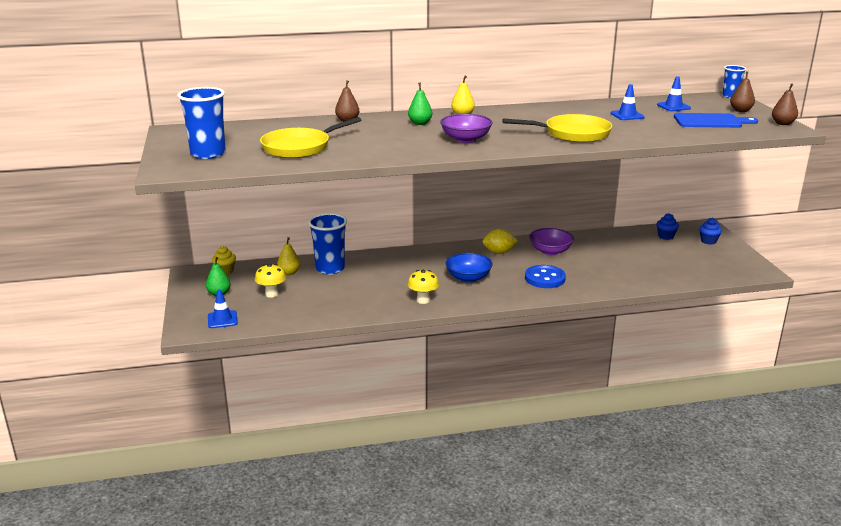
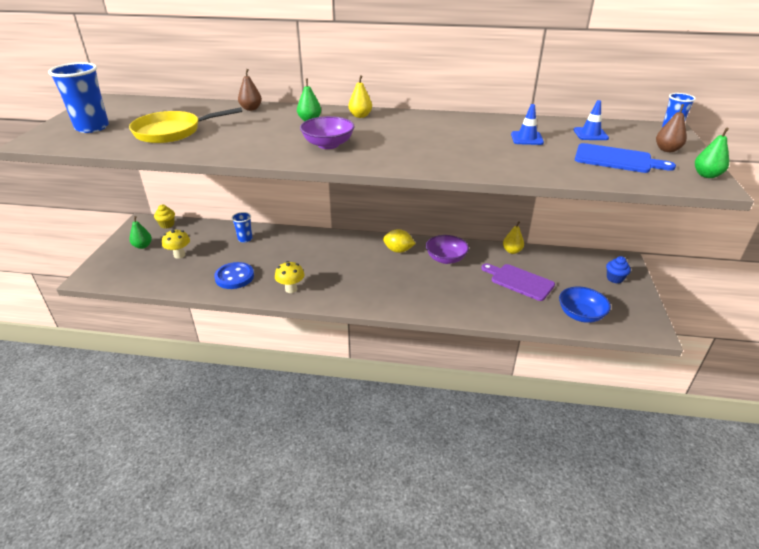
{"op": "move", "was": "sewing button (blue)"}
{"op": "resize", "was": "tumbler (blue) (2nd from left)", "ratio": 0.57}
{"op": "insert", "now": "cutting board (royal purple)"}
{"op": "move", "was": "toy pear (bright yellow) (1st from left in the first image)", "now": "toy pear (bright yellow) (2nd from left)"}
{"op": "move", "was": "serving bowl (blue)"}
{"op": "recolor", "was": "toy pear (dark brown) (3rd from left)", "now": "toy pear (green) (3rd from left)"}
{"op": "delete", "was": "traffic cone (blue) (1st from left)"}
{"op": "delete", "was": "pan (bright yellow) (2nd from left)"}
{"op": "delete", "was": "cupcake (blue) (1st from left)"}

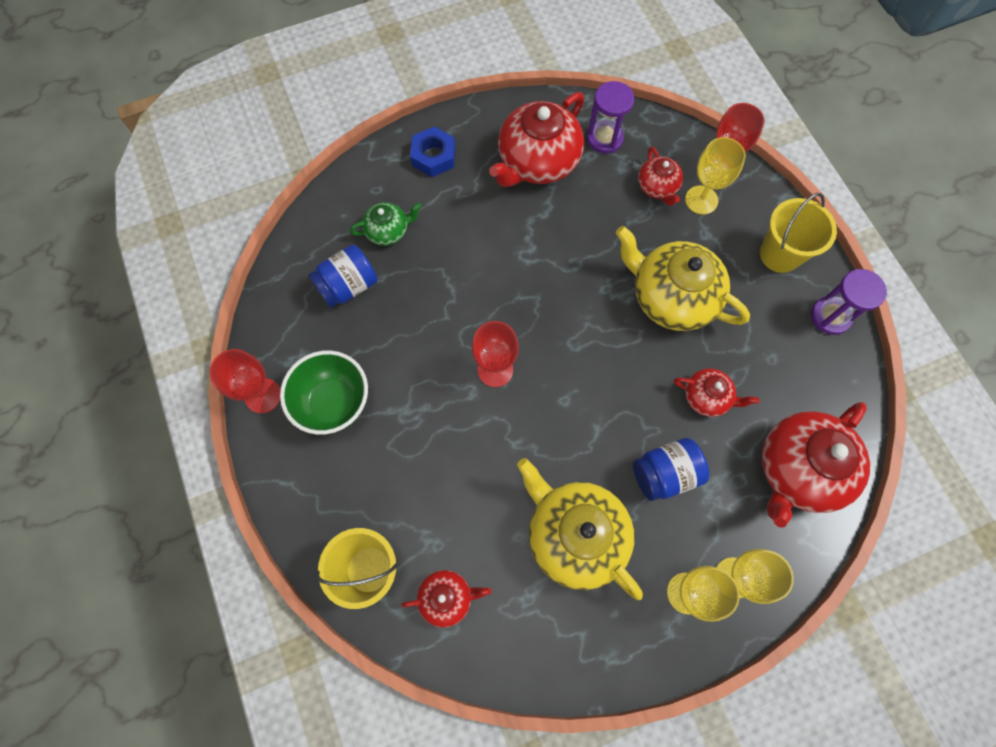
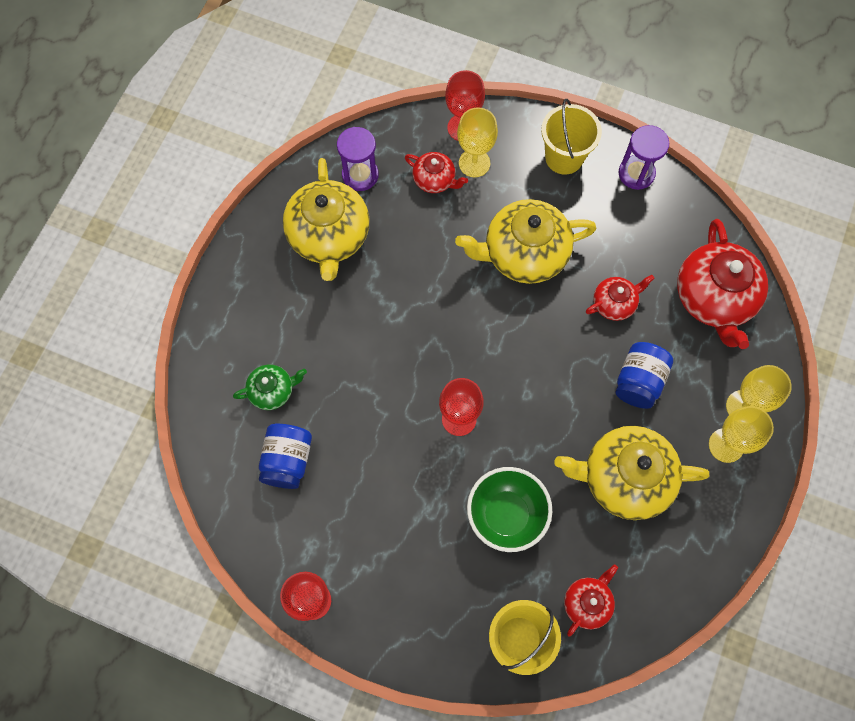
{"op": "rotate", "was": "tea pot (green)", "clockwise": 45}
{"op": "recolor", "was": "tea pot (crimson) (2nd from left)", "now": "tea pot (bright yellow) (1st from left)"}
{"op": "move", "was": "serving bowl (green)"}
{"op": "delete", "was": "nut (blue)"}

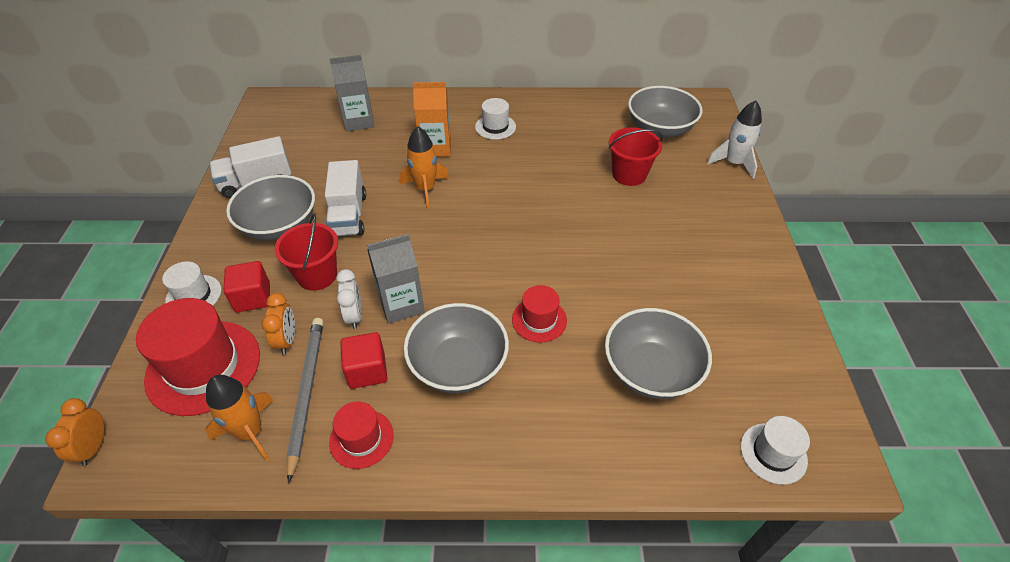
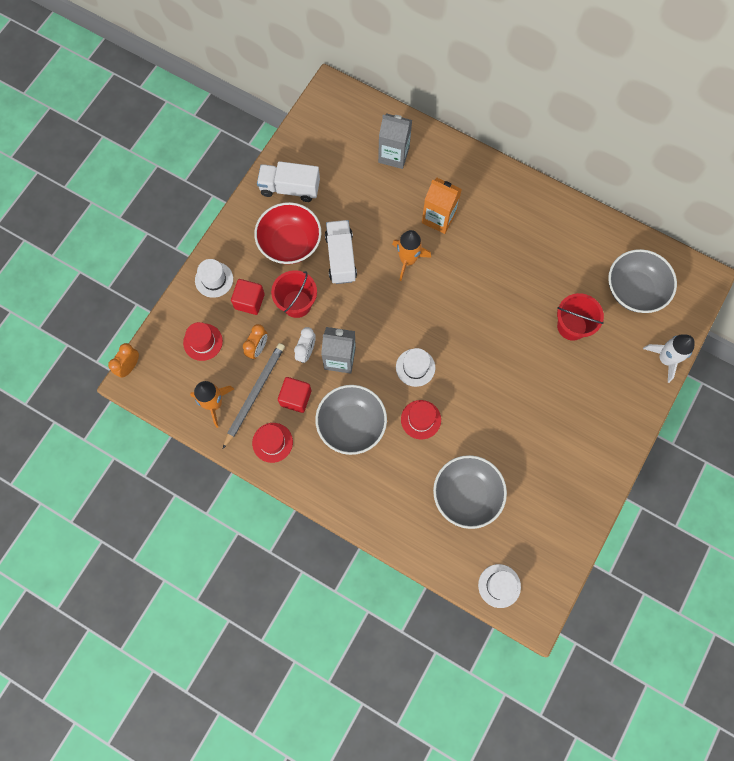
{"op": "resize", "was": "hat (crimson) (1st from left)", "ratio": 0.53}
{"op": "recolor", "was": "serving bowl (ash-grey) (1st from left)", "now": "serving bowl (crimson)"}
{"op": "rotate", "was": "toy truck (pure white) (2nd from left)", "clockwise": 150}
{"op": "move", "was": "hat (pure white) (2nd from left)"}

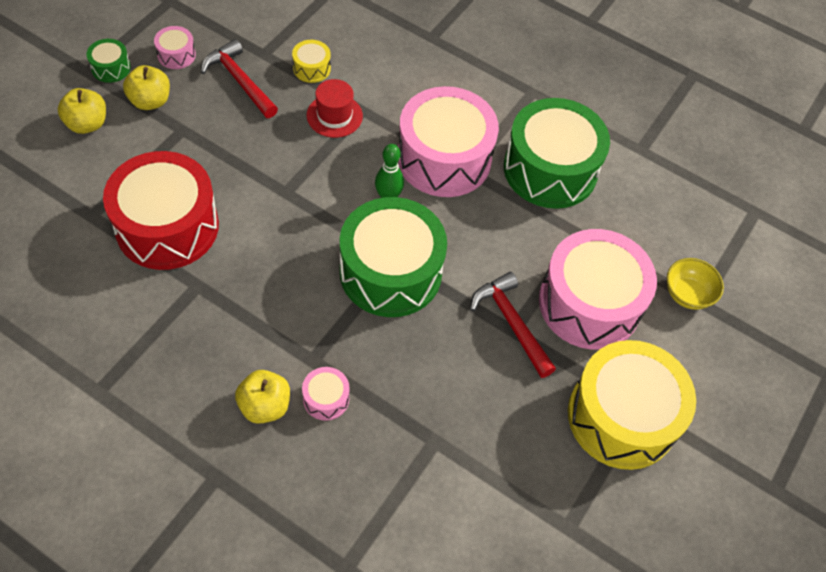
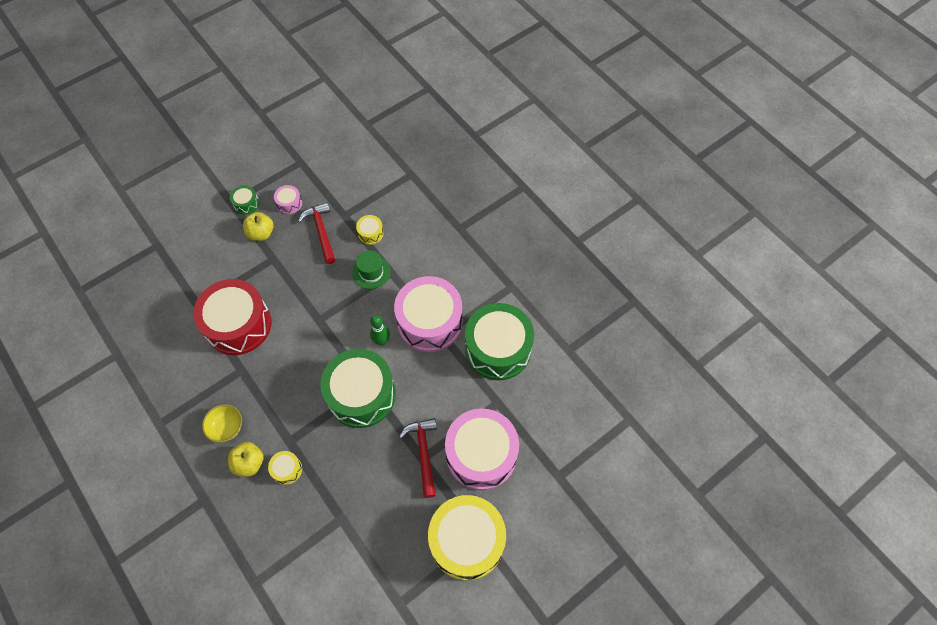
{"op": "move", "was": "serving bowl (bright yellow)"}
{"op": "recolor", "was": "toy drum (rose-pink) (2nd from left)", "now": "toy drum (bright yellow) (1st from left)"}
{"op": "recolor", "was": "hat (crimson)", "now": "hat (green)"}
{"op": "delete", "was": "toy apple (bright yellow) (1st from left)"}

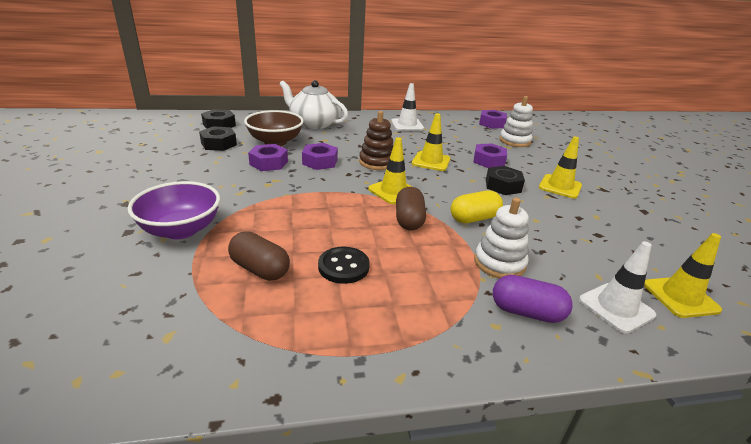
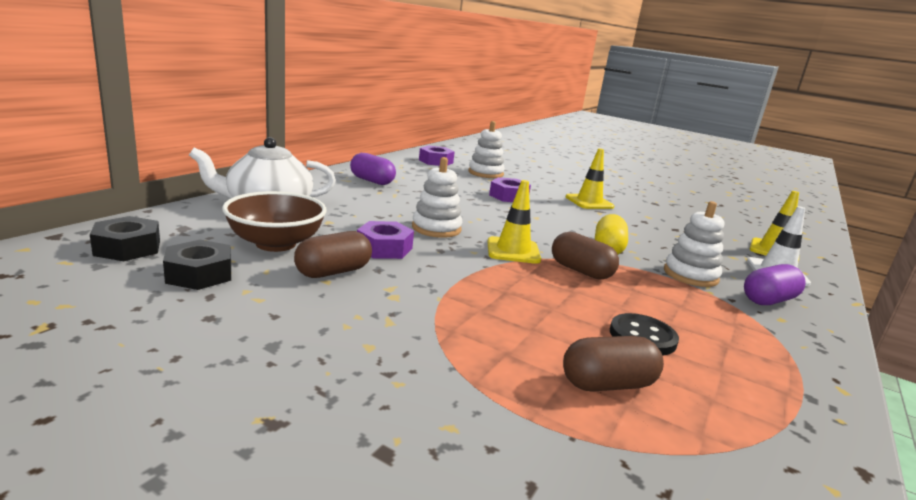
{"op": "replace", "was": "nut (royal purple) (1st from left)", "now": "capsule (dark brown) (1st from left)"}
{"op": "replace", "was": "traffic cone (pure white) (1st from left)", "now": "capsule (royal purple) (1st from left)"}
{"op": "recolor", "was": "stacking toy (dark brown)", "now": "stacking toy (pure white) (1st from left)"}
{"op": "delete", "was": "serving bowl (royal purple)"}
{"op": "delete", "was": "traffic cone (bright yellow) (2nd from left)"}
{"op": "delete", "was": "nut (jet-black) (3rd from left)"}

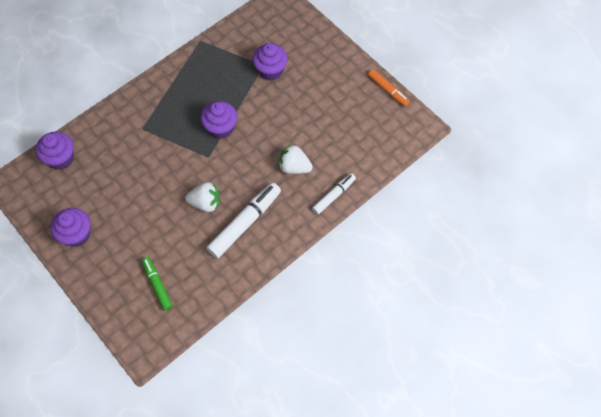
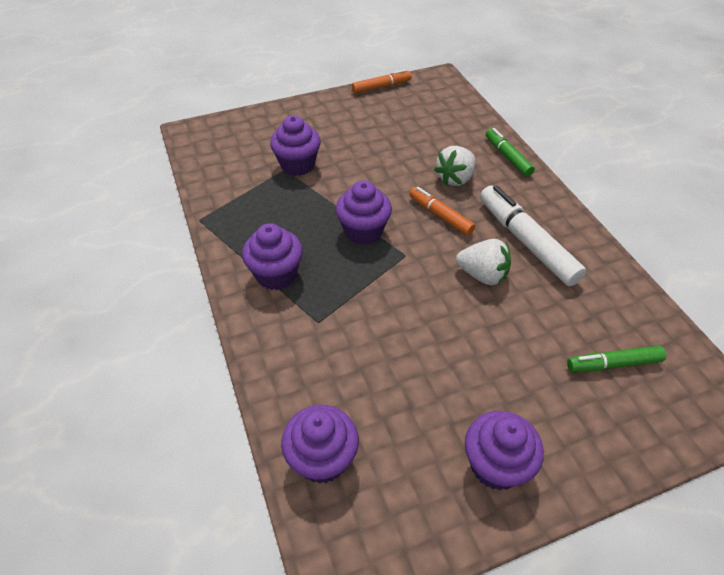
{"op": "insert", "now": "cupcake (royal purple) (1st from left)"}
{"op": "insert", "now": "marker (orange-coloured) (2nd from left)"}
{"op": "rotate", "was": "toy strawberry (pure white) (1st from left in the first image)", "clockwise": 90}
{"op": "recolor", "was": "marker (pure white) (2nd from left)", "now": "marker (green) (1st from left)"}

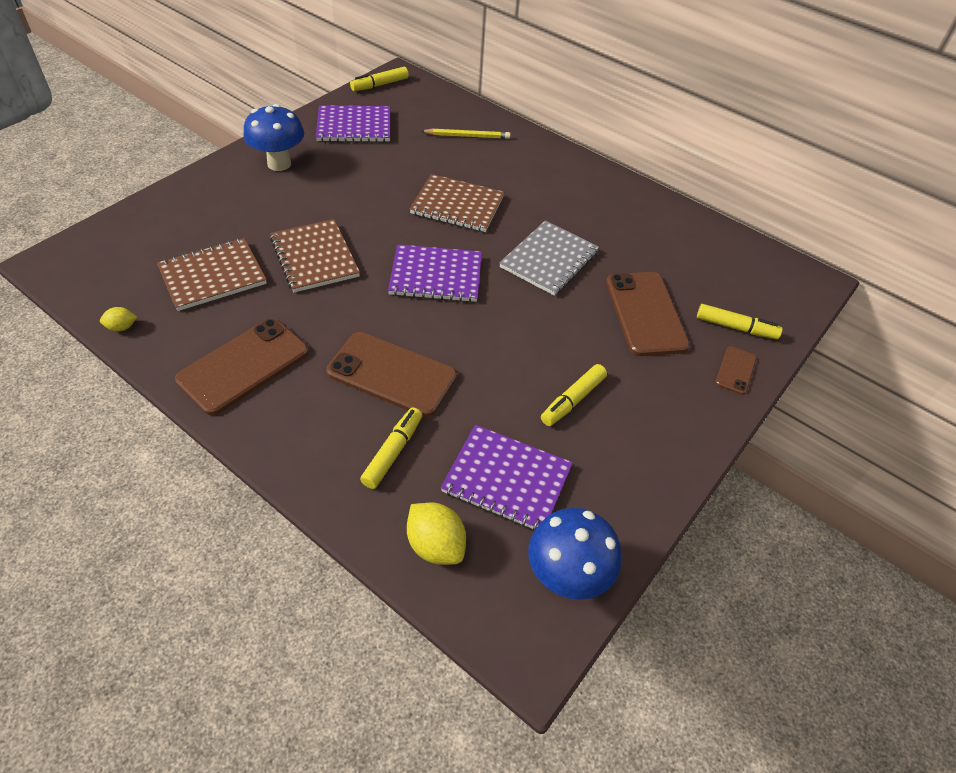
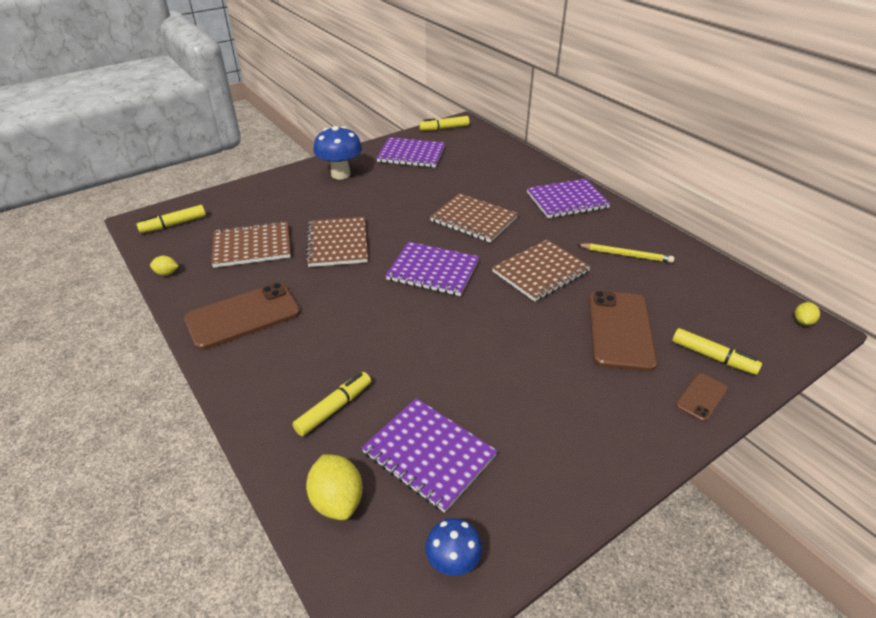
{"op": "move", "was": "marker (bright yellow) (3rd from left in the first image)", "now": "marker (bright yellow) (1st from left)"}
{"op": "resize", "was": "fungus (blue) (2nd from left)", "ratio": 0.59}
{"op": "recolor", "was": "notebook (ash-grey)", "now": "notebook (dark brown) (4th from left)"}
{"op": "insert", "now": "notebook (royal purple) (4th from left)"}
{"op": "move", "was": "wooden pencil (bright yellow)"}
{"op": "insert", "now": "citrus fruit (bright yellow) (3rd from left)"}
{"op": "delete", "was": "mobile phone (dark brown) (2nd from left)"}

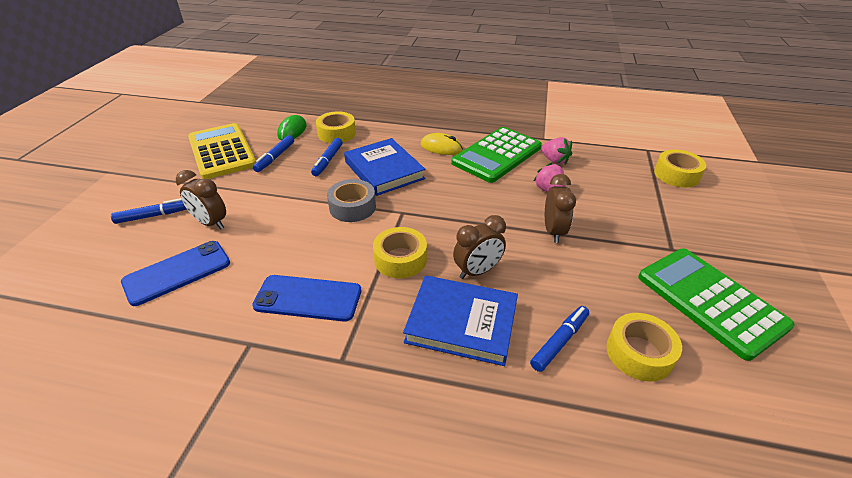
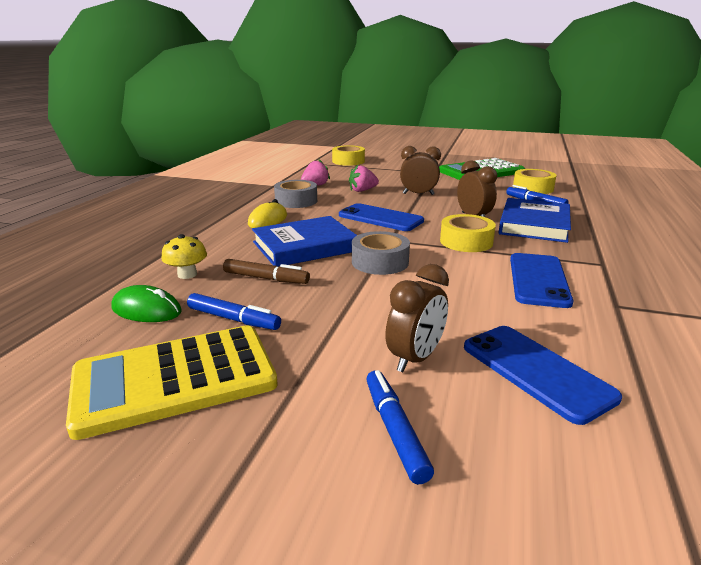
{"op": "replace", "was": "tape (bright yellow) (1st from left)", "now": "fungus (bright yellow)"}
{"op": "recolor", "was": "marker (blue) (3rd from left)", "now": "marker (dark brown)"}
{"op": "replace", "was": "pocket calculator (green) (1st from left)", "now": "tape (ash-grey) (1st from left)"}
{"op": "insert", "now": "mobile phone (blue) (1st from left)"}

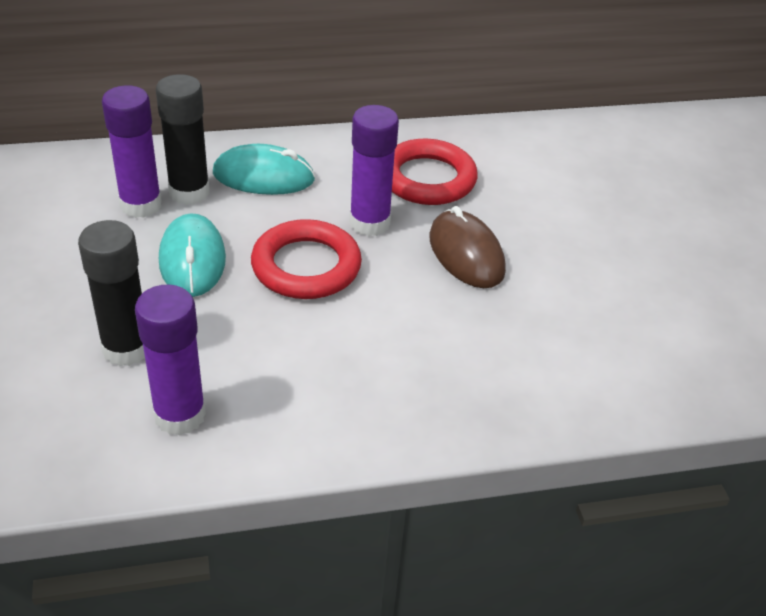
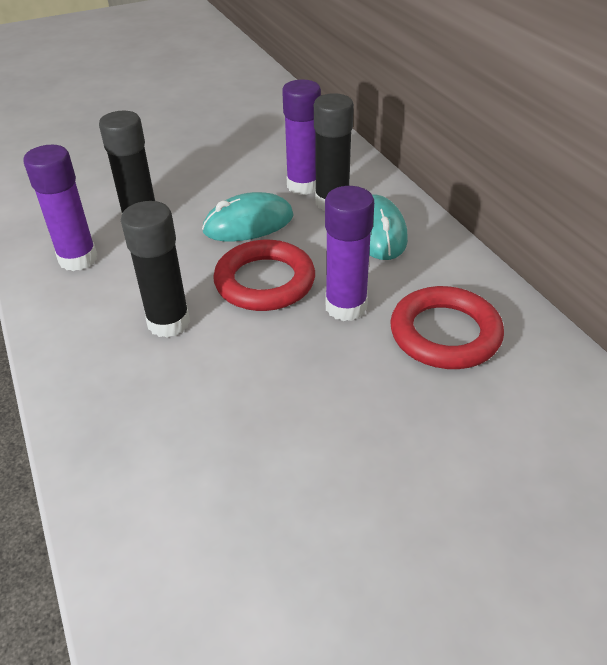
{"op": "insert", "now": "glue stick (jet-black) (2nd from left)"}
{"op": "delete", "was": "PC mouse (dark brown)"}

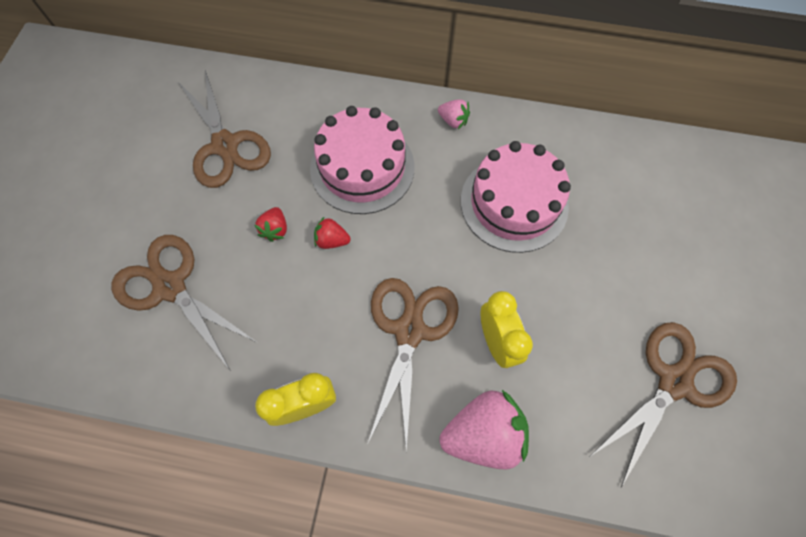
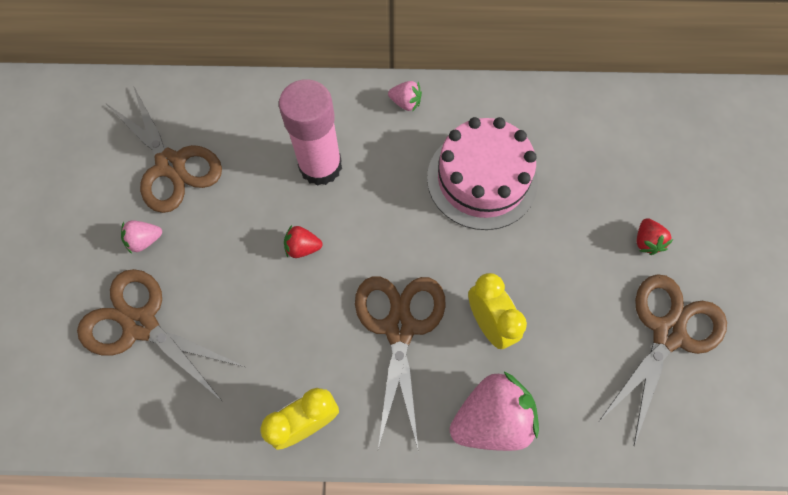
{"op": "insert", "now": "toy strawberry (rose-pink) (1st from left)"}
{"op": "replace", "was": "gateau (rose-pink) (1st from left)", "now": "glue stick (rose-pink)"}
{"op": "move", "was": "toy strawberry (crimson) (1st from left in the first image)", "now": "toy strawberry (crimson) (2nd from left)"}

